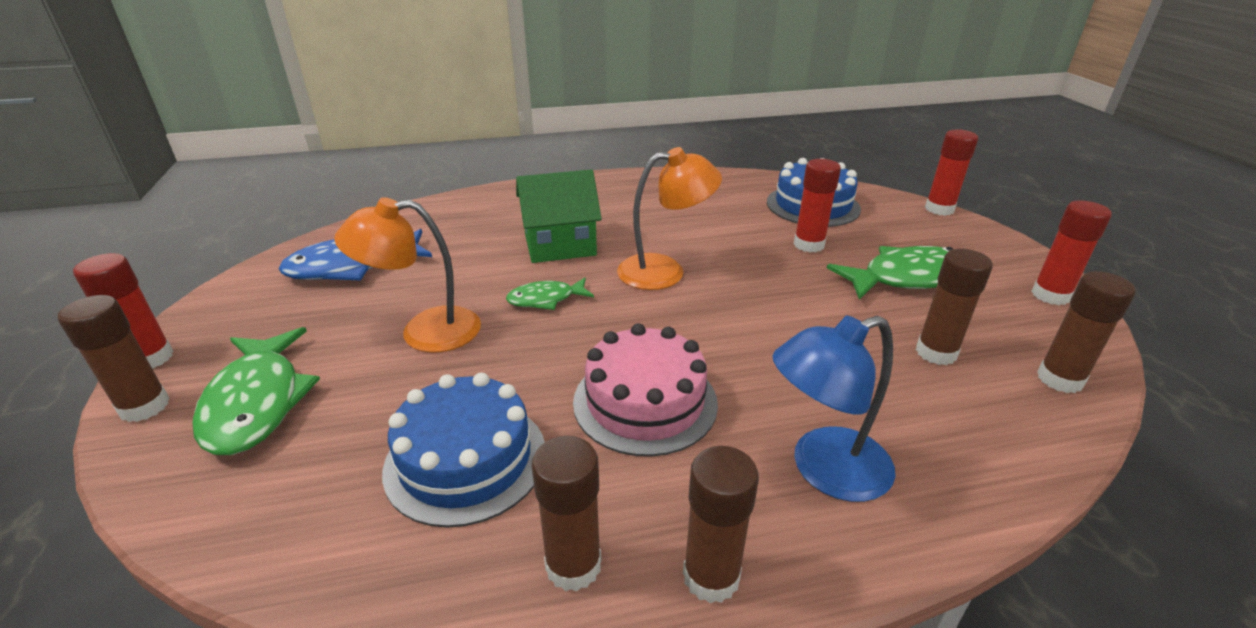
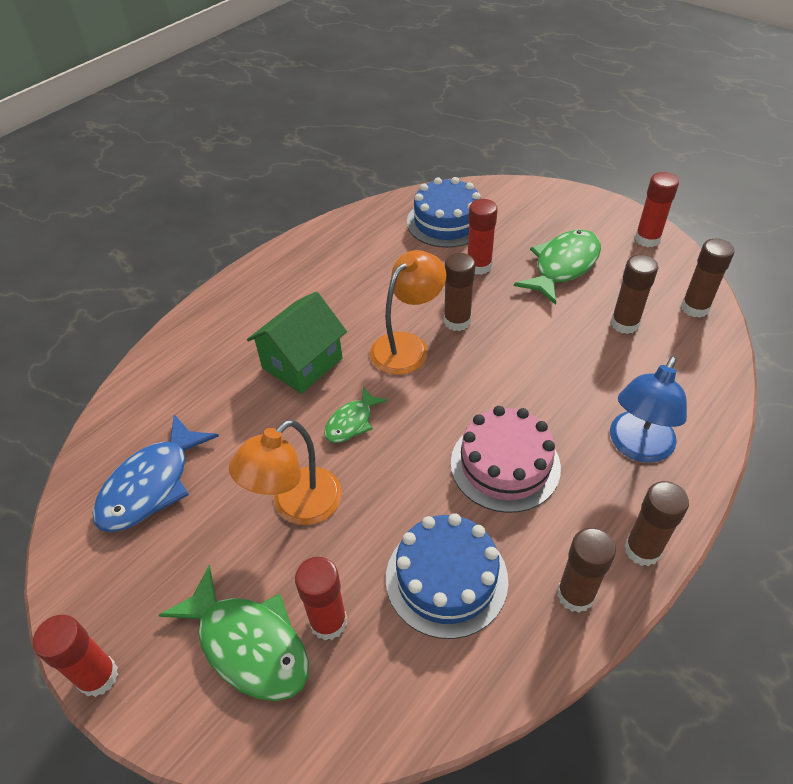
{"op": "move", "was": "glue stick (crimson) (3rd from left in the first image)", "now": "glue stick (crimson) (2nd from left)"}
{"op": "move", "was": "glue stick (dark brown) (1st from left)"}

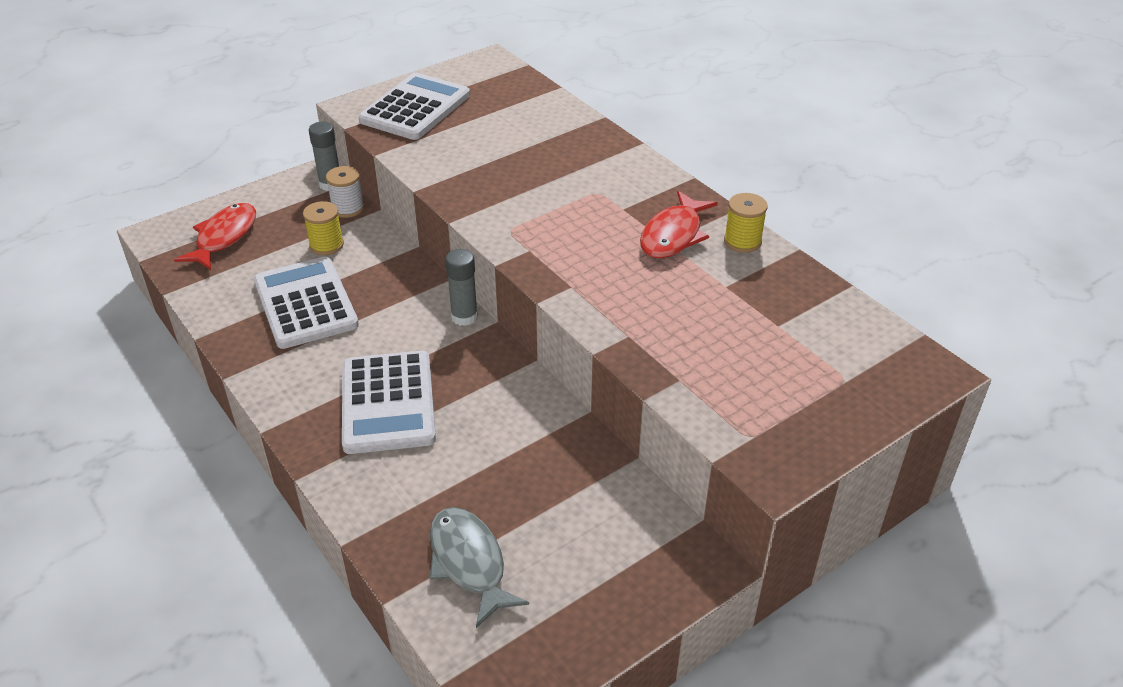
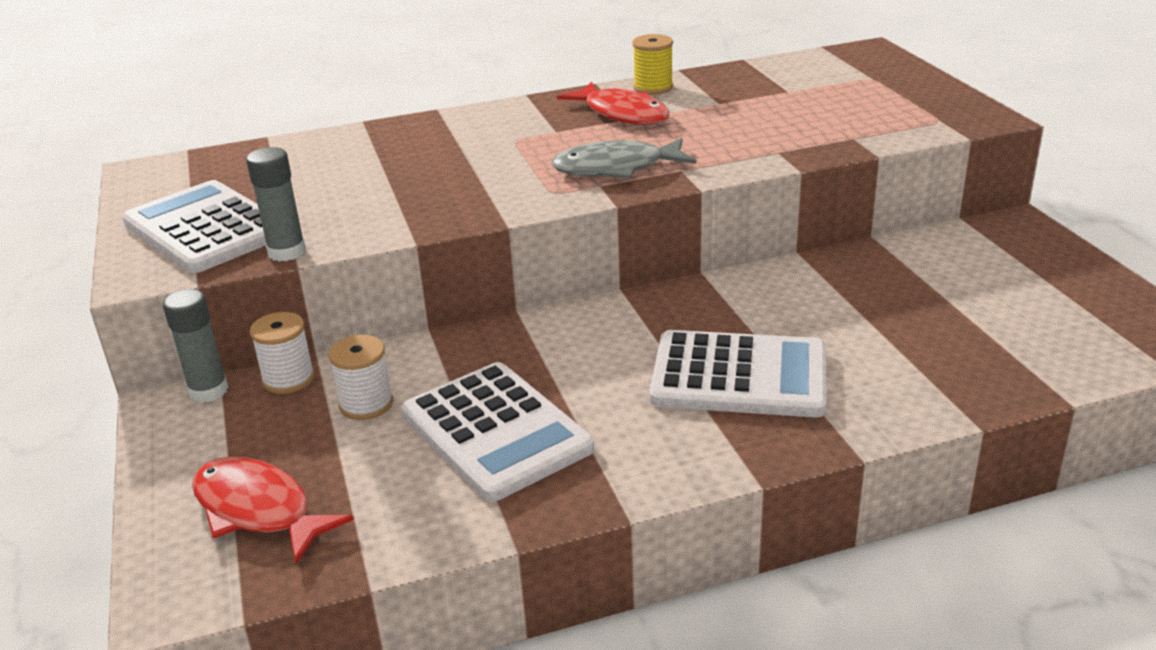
{"op": "move", "was": "glue stick (ash-grey) (2nd from left)"}
{"op": "recolor", "was": "bobbin (bright yellow) (1st from left)", "now": "bobbin (pure white) (2nd from left)"}
{"op": "rotate", "was": "pocket calculator (pure white) (1st from left in the first image)", "clockwise": -120}
{"op": "move", "was": "fish figure (ash-grey)"}

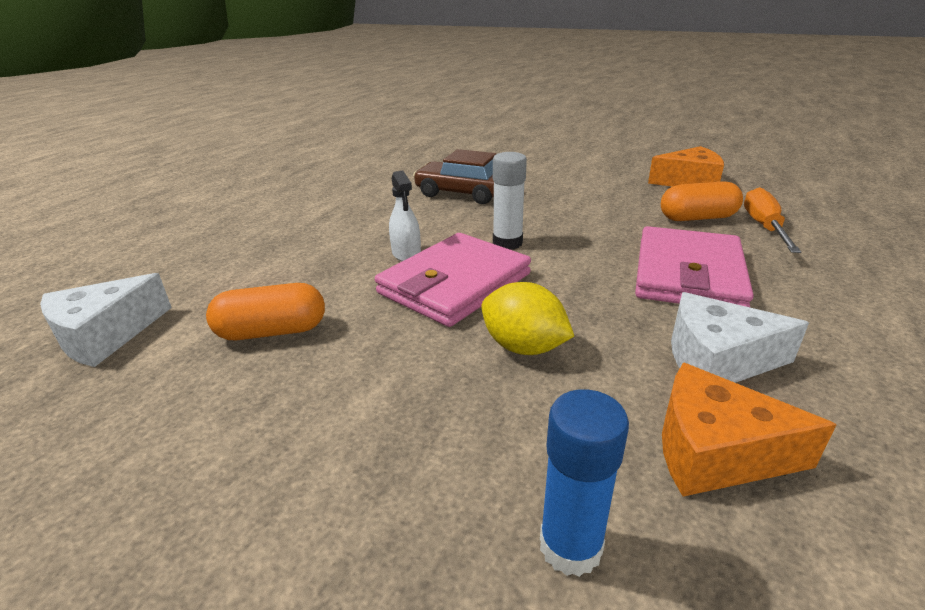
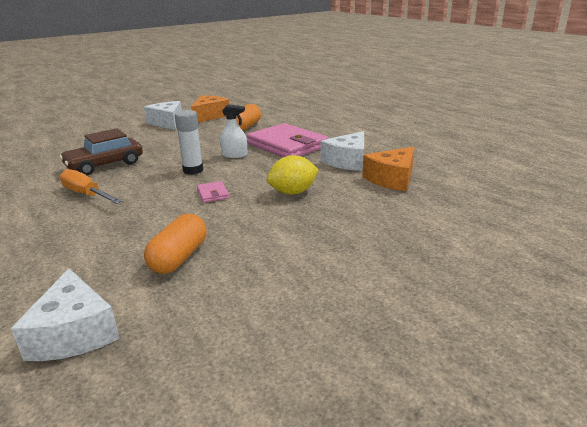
{"op": "move", "was": "hand screwdriver (orange-coloured)"}
{"op": "insert", "now": "cheese wedge (pure white) (2nd from left)"}
{"op": "resize", "was": "wallet (rose-pink) (1st from left)", "ratio": 0.4}
{"op": "move", "was": "sprayer (pure white)"}
{"op": "delete", "was": "glue stick (blue)"}

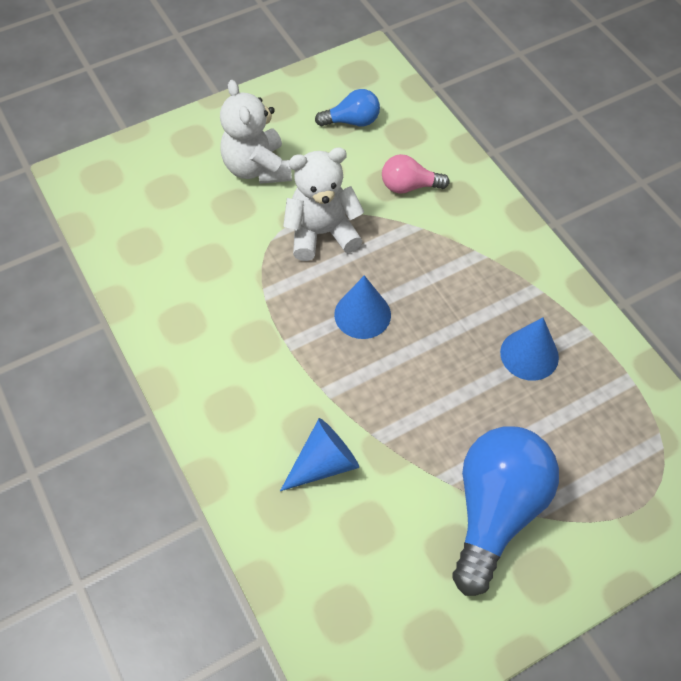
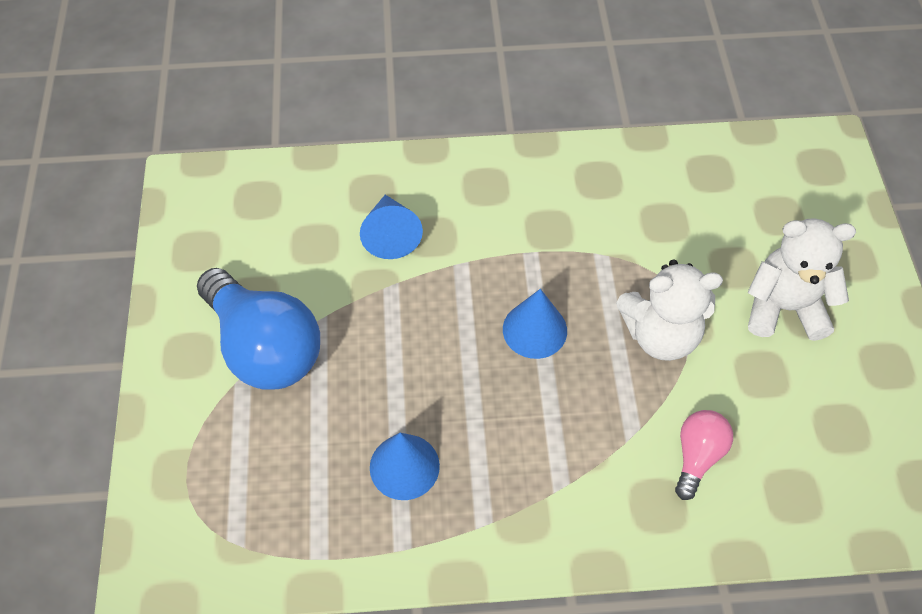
{"op": "rotate", "was": "teddy bear (pure white) (2nd from left in the first image)", "clockwise": 75}
{"op": "delete", "was": "bulb (blue) (1st from left)"}

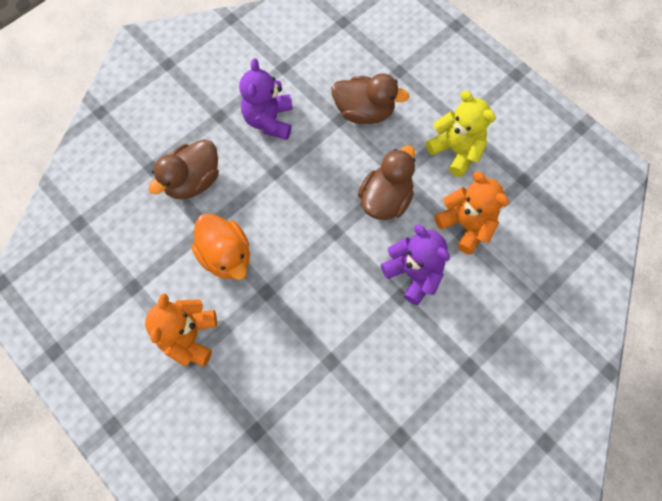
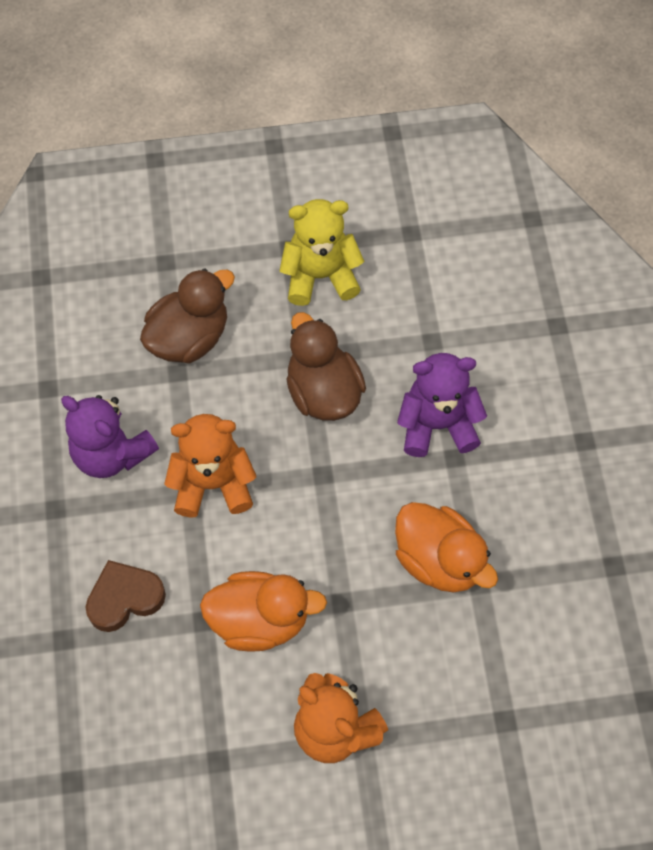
{"op": "replace", "was": "rubber duck (dark brown) (1st from left)", "now": "love heart (dark brown)"}
{"op": "move", "was": "teddy bear (orange-coloured) (2nd from left in the first image)", "now": "teddy bear (orange-coloured) (1st from left)"}
{"op": "insert", "now": "rubber duck (orange-coloured) (2nd from left)"}

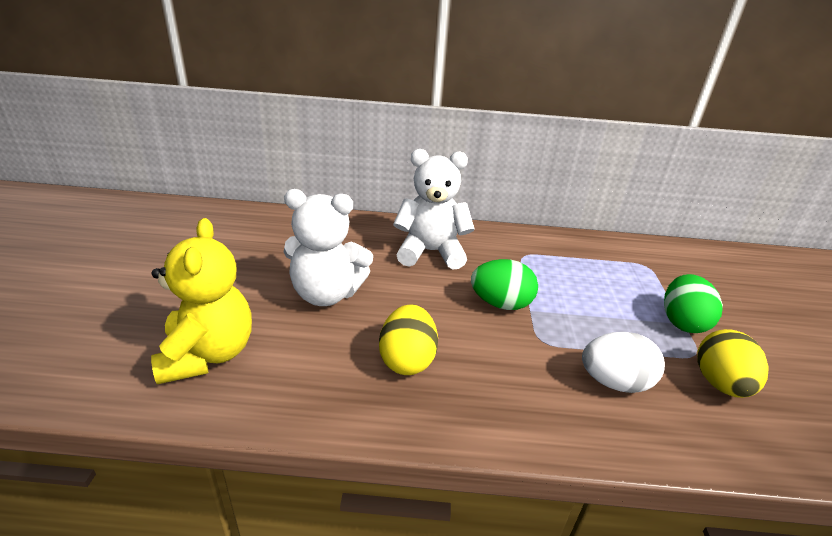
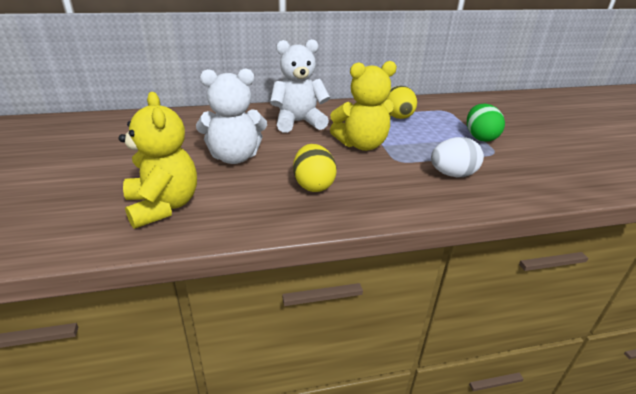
{"op": "replace", "was": "egg shape (green) (1st from left)", "now": "teddy bear (bright yellow) (2nd from left)"}
{"op": "move", "was": "egg shape (bright yellow) (2nd from left)"}

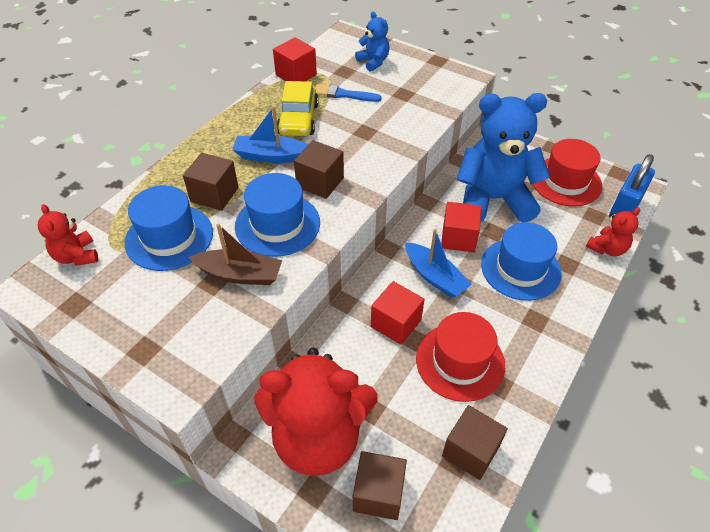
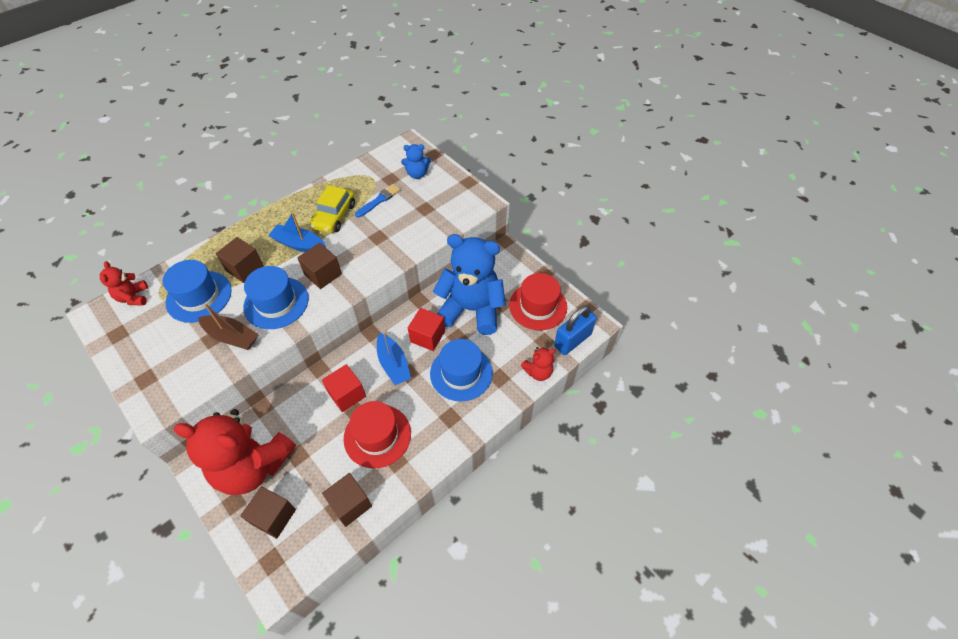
{"op": "rotate", "was": "brush (blue)", "clockwise": 105}
{"op": "rotate", "was": "teddy bear (blue) (1st from left)", "clockwise": 105}
{"op": "delete", "was": "solid cube (crimson) (1st from left)"}

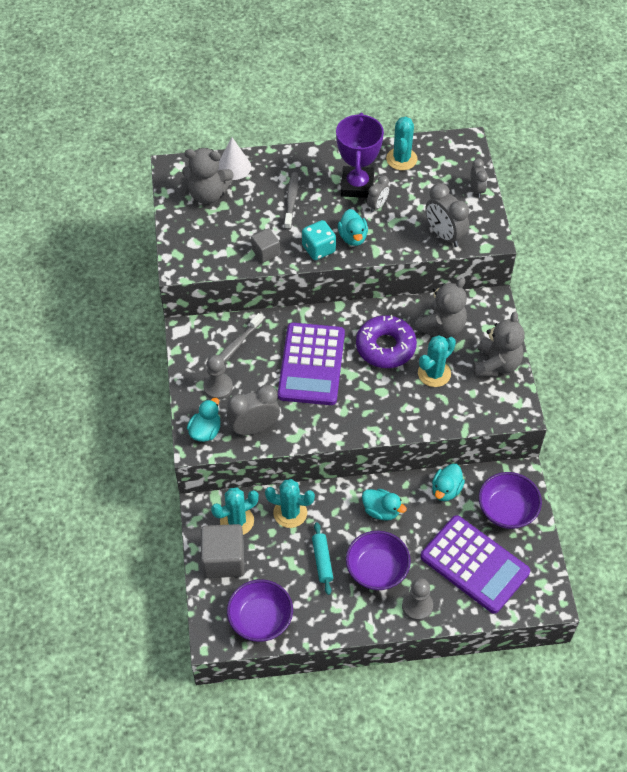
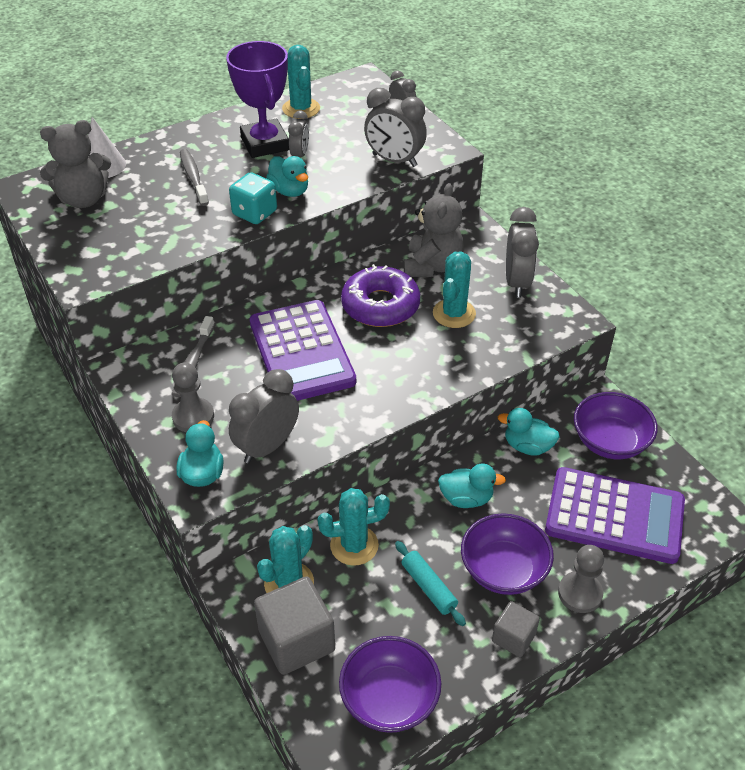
{"op": "move", "was": "solid cube (ash-grey) (2nd from left)"}
{"op": "rotate", "was": "rubber duck (teal) (4th from left)", "clockwise": 105}
{"op": "replace", "was": "teddy bear (ash-grey) (3rd from left)", "now": "clock (ash-grey) (5th from left)"}

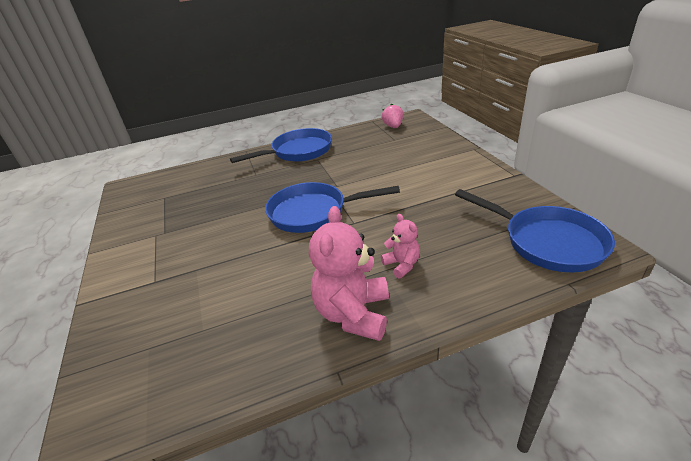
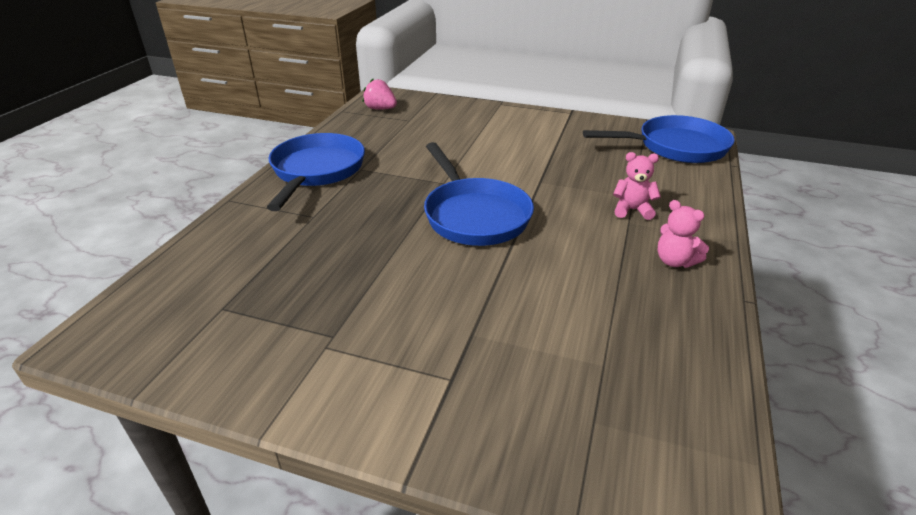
{"op": "rotate", "was": "pan (blue) (2nd from left)", "clockwise": -60}
{"op": "resize", "was": "teddy bear (rose-pink) (1st from left in the first image)", "ratio": 0.53}

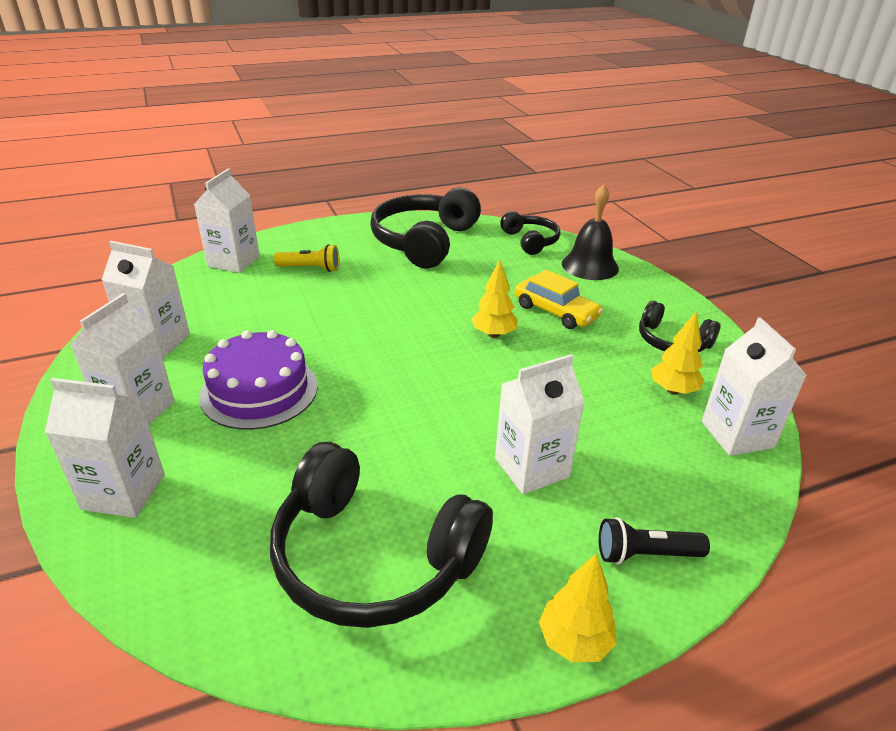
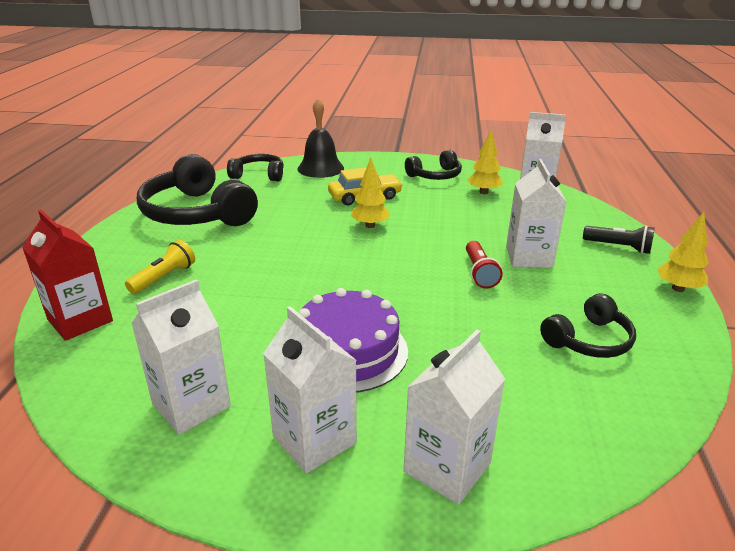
{"op": "recolor", "was": "carton (pure white) (4th from left)", "now": "carton (crimson)"}
{"op": "insert", "now": "pocket torch (crimson)"}
{"op": "resize", "was": "headset (jet-black) (1st from left in the first image)", "ratio": 0.54}
{"op": "rotate", "was": "pocket torch (jet-black)", "clockwise": -90}

